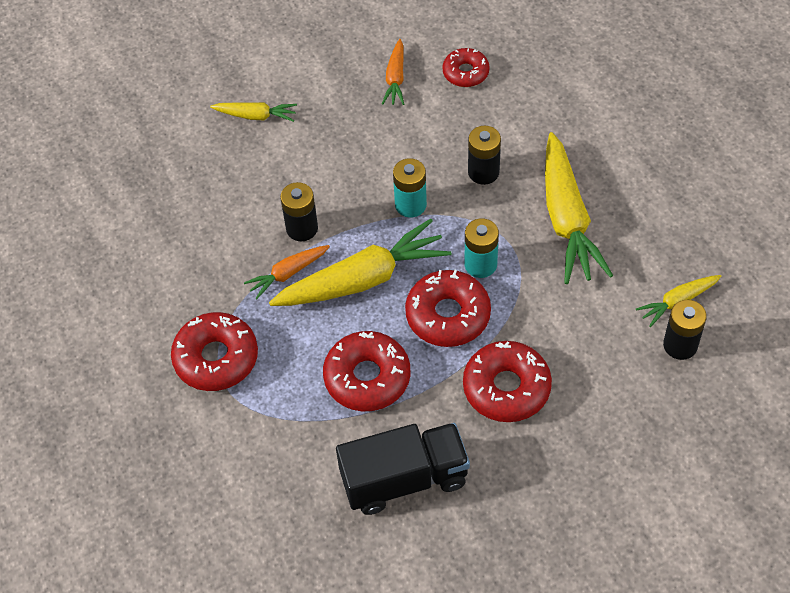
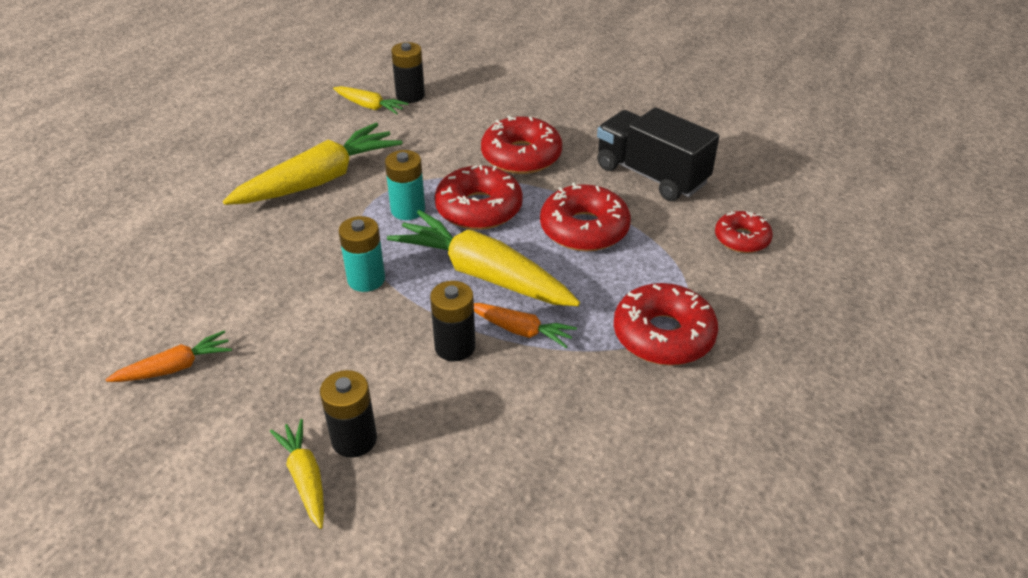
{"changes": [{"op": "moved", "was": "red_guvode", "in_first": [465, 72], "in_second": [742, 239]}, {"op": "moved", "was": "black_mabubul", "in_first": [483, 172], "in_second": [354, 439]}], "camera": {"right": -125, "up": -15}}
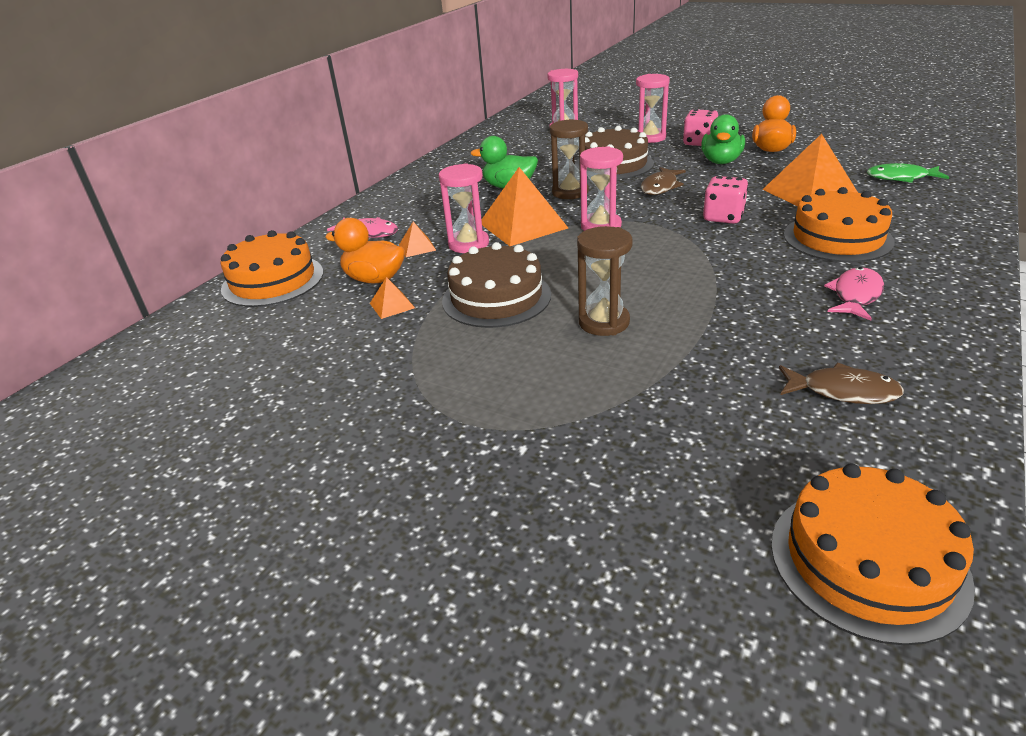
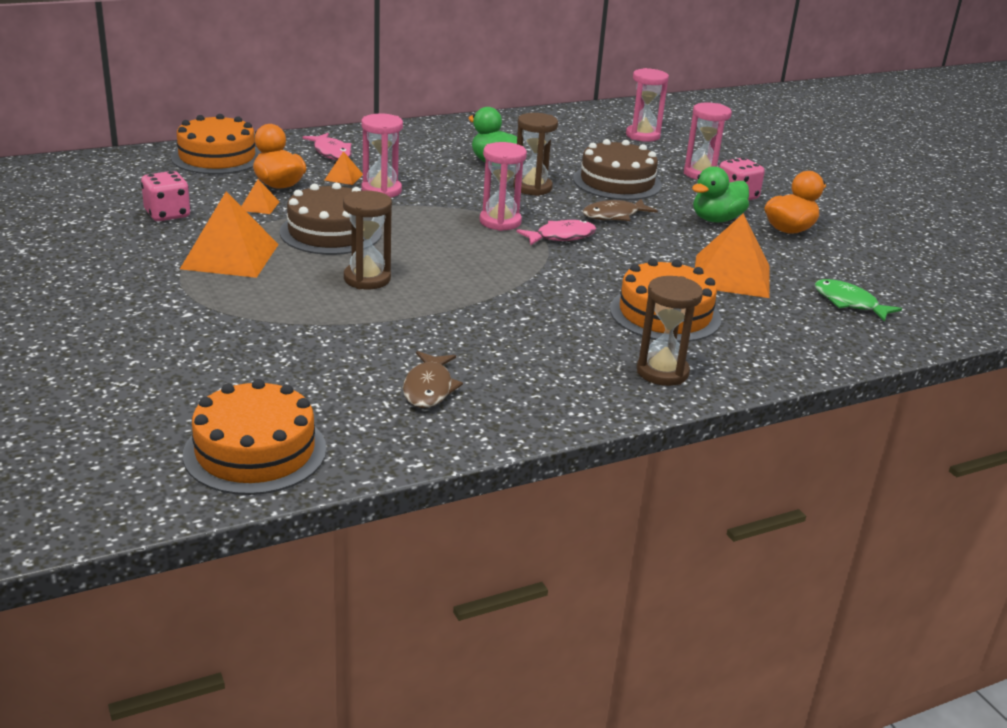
{"changes": [{"op": "added", "now": "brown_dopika", "in_second": [662, 372]}, {"op": "moved", "was": "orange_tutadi", "in_first": [522, 225], "in_second": [230, 256]}, {"op": "moved", "was": "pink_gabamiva", "in_first": [723, 217], "in_second": [167, 214]}, {"op": "moved", "was": "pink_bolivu", "in_first": [855, 295], "in_second": [561, 236]}, {"op": "turned", "was": "brown_bolivu", "in_first": [843, 391], "in_second": [429, 388], "clockwise": 45}], "camera": {"right": 30, "up": -5}}
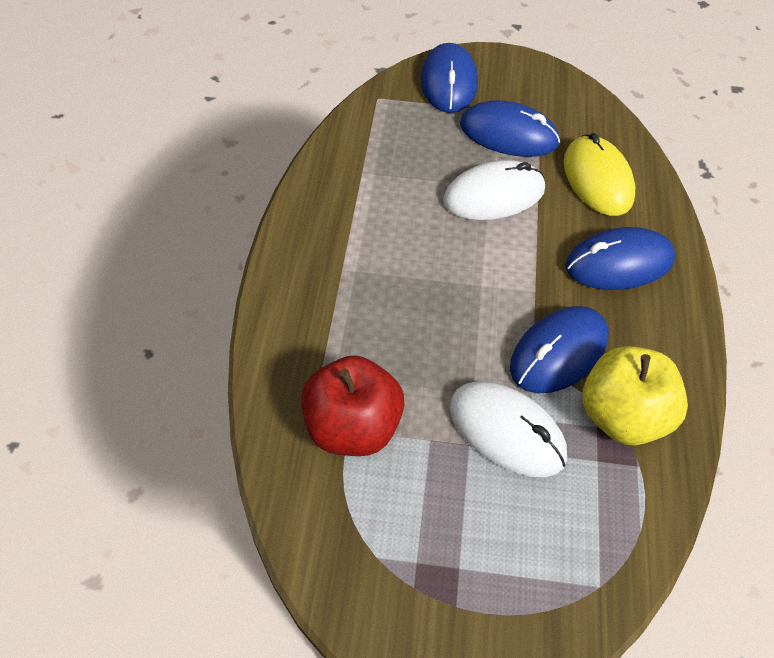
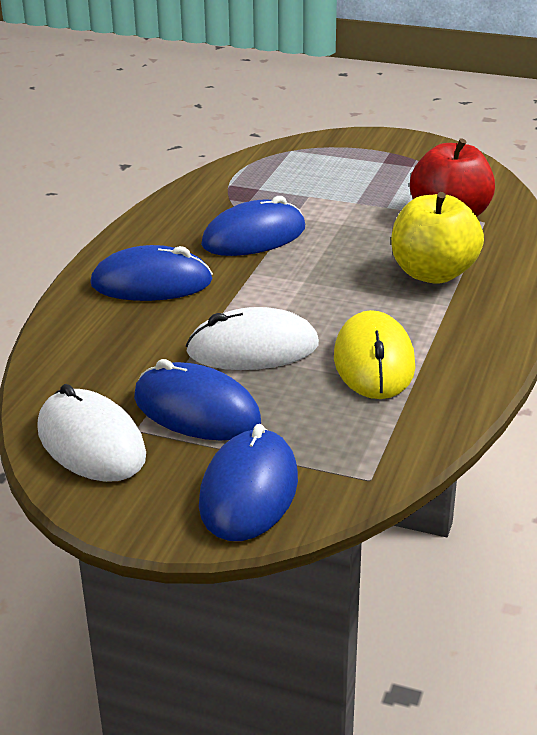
{"changes": [{"op": "moved", "was": "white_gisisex", "in_first": [506, 431], "in_second": [91, 442]}, {"op": "moved", "was": "yellow_gisisex", "in_first": [598, 179], "in_second": [374, 361]}, {"op": "moved", "was": "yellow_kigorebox", "in_first": [623, 417], "in_second": [433, 273]}], "camera": {"right": -165, "up": -20}}
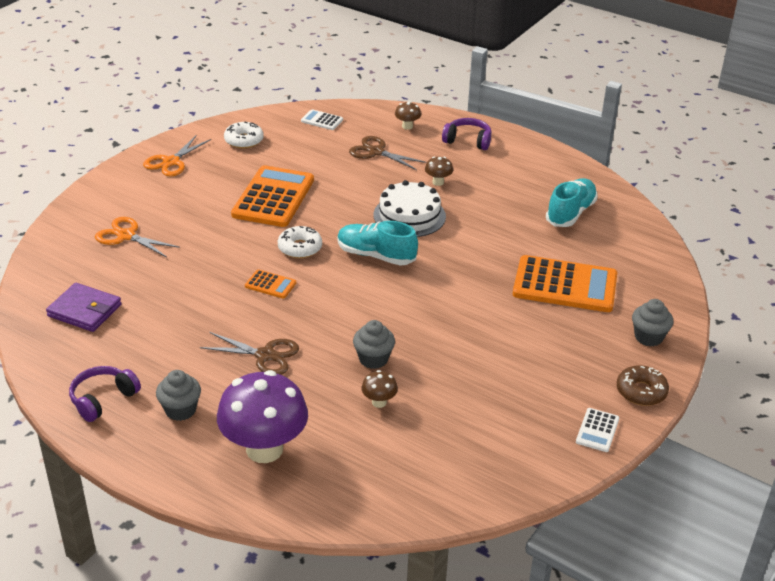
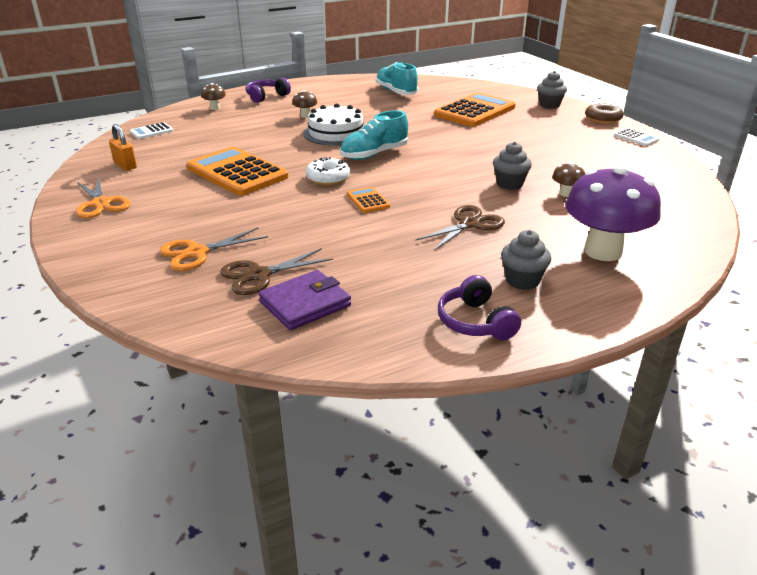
{"changes": [{"op": "moved", "was": "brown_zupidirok", "in_first": [376, 152], "in_second": [259, 275]}, {"op": "replaced", "was": "white_guvode", "now": "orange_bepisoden", "in_first": [244, 140], "in_second": [125, 165]}, {"op": "turned", "was": "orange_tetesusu", "in_first": [270, 284], "in_second": [367, 200], "clockwise": -75}], "camera": {"right": -60, "up": -5}}
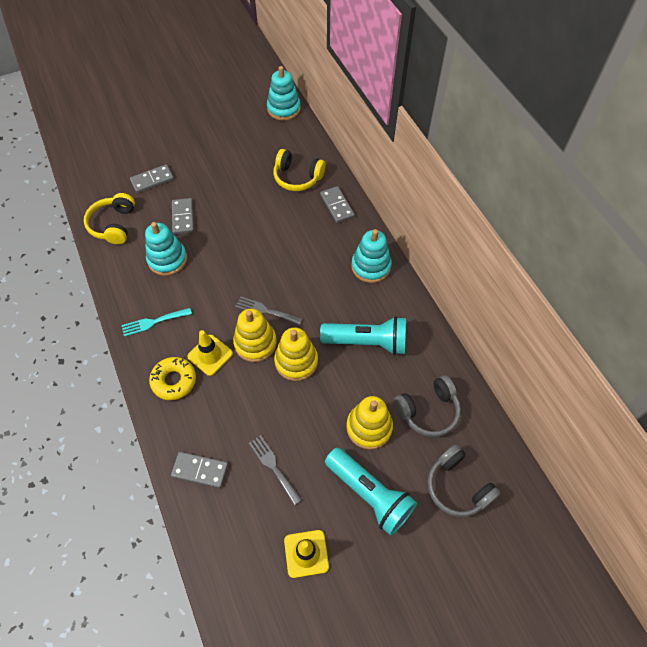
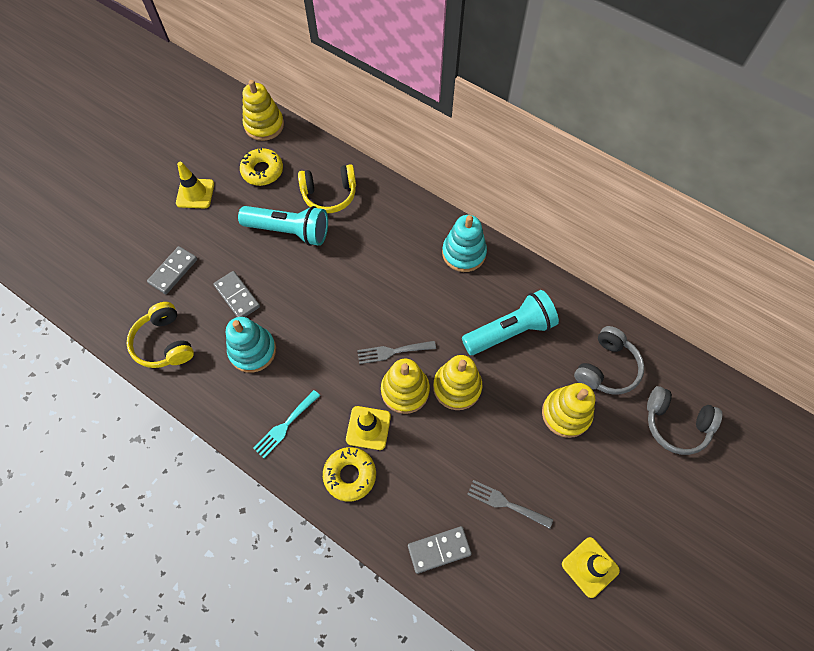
{"changes": [{"op": "removed", "was": "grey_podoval", "in_first": [337, 206]}, {"op": "added", "now": "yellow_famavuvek", "in_second": [195, 193]}, {"op": "added", "now": "yellow_guvode", "in_second": [262, 171]}, {"op": "moved", "was": "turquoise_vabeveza", "in_first": [369, 494], "in_second": [289, 231]}, {"op": "recoloured", "was": "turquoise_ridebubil", "now": "yellow_ridebubil", "in_first": [283, 109], "in_second": [264, 125]}], "camera": {"right": -30, "up": 5}}
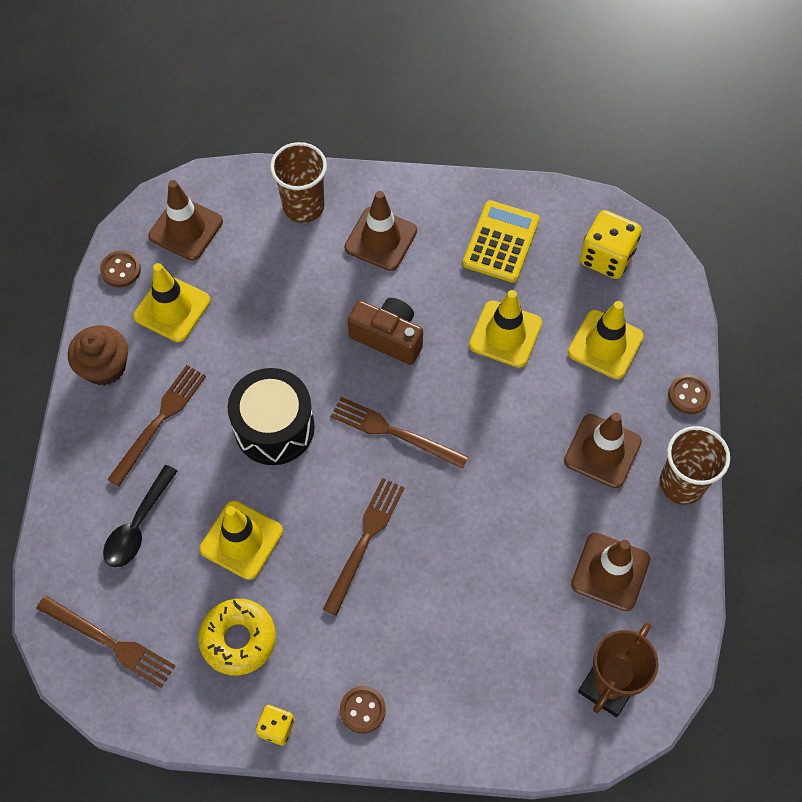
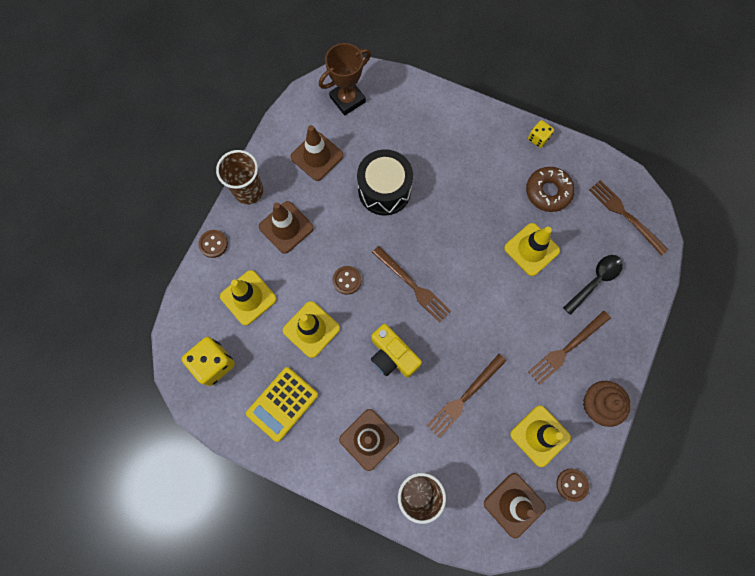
{"changes": [{"op": "moved", "was": "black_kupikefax", "in_first": [274, 427], "in_second": [384, 190]}, {"op": "moved", "was": "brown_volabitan", "in_first": [365, 541], "in_second": [465, 397]}, {"op": "moved", "was": "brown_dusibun", "in_first": [362, 710], "in_second": [347, 280]}, {"op": "recoloured", "was": "yellow_guvode", "now": "brown_guvode", "in_first": [238, 639], "in_second": [548, 192]}, {"op": "recoloured", "was": "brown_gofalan", "now": "yellow_gofalan", "in_first": [388, 337], "in_second": [392, 356]}], "camera": {"right": -160, "up": 10}}
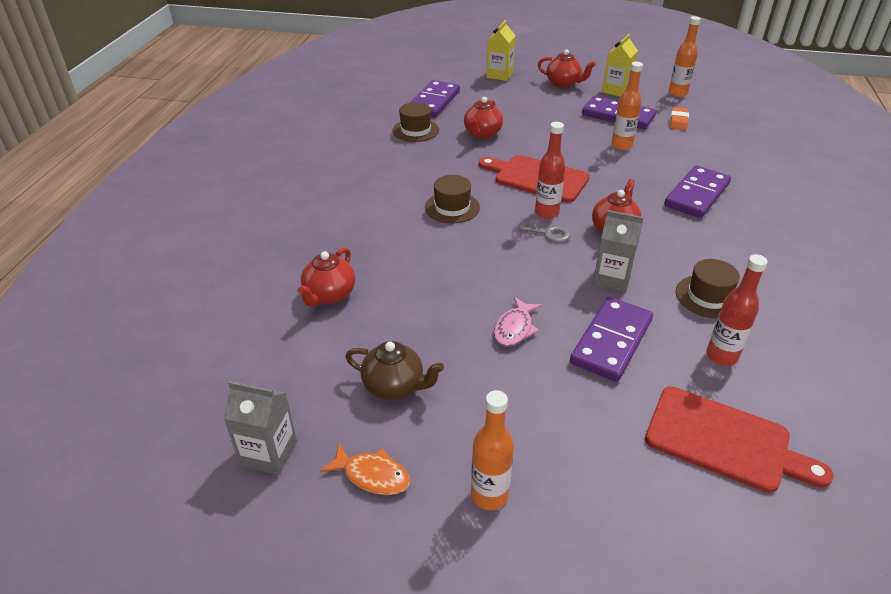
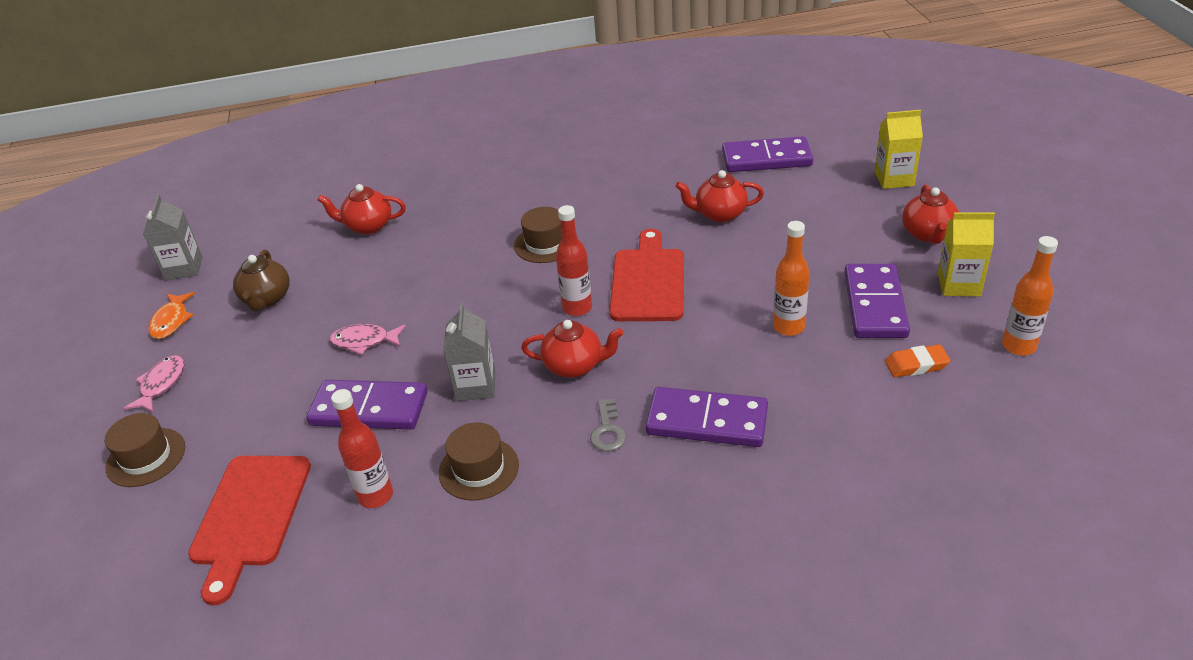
{"changes": [{"op": "moved", "was": "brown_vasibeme", "in_first": [415, 130], "in_second": [146, 457]}, {"op": "moved", "was": "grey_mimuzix", "in_first": [548, 233], "in_second": [608, 430]}, {"op": "replaced", "was": "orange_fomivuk", "now": "pink_bolivu", "in_first": [489, 495], "in_second": [161, 384]}], "camera": {"right": 70, "up": 0}}
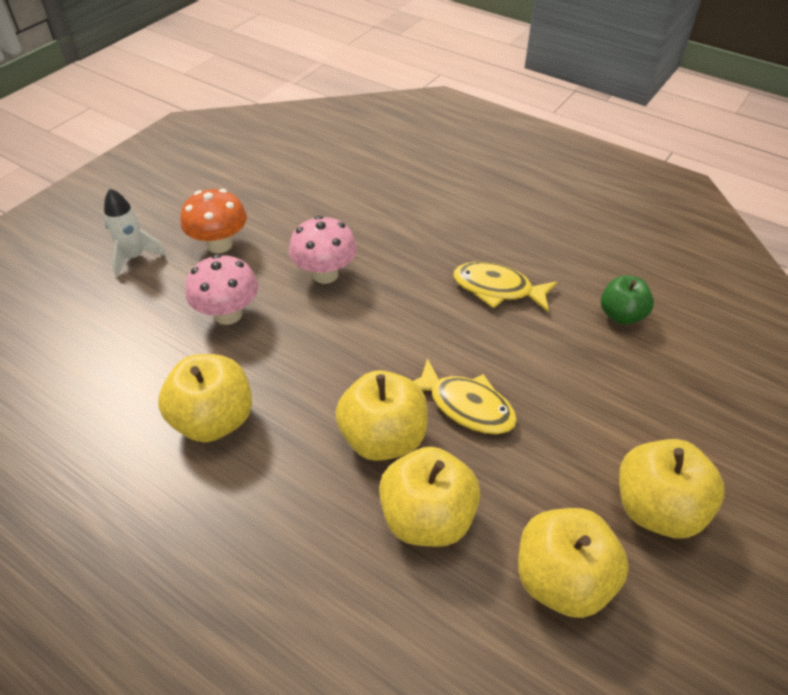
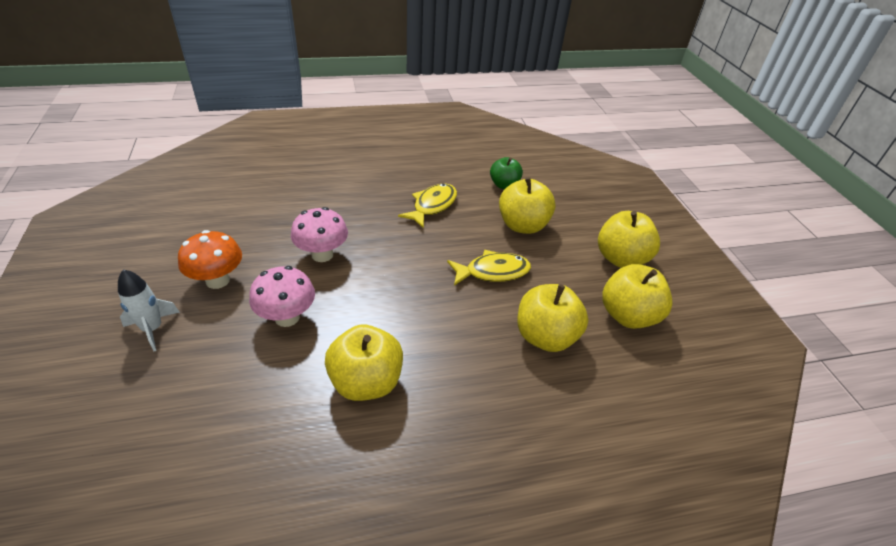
{"changes": [{"op": "moved", "was": "yellow_kigorebox", "in_first": [383, 438], "in_second": [522, 225]}, {"op": "turned", "was": "yellow_bolivu", "in_first": [497, 289], "in_second": [432, 206], "clockwise": 150}], "camera": {"right": -50, "up": -5}}
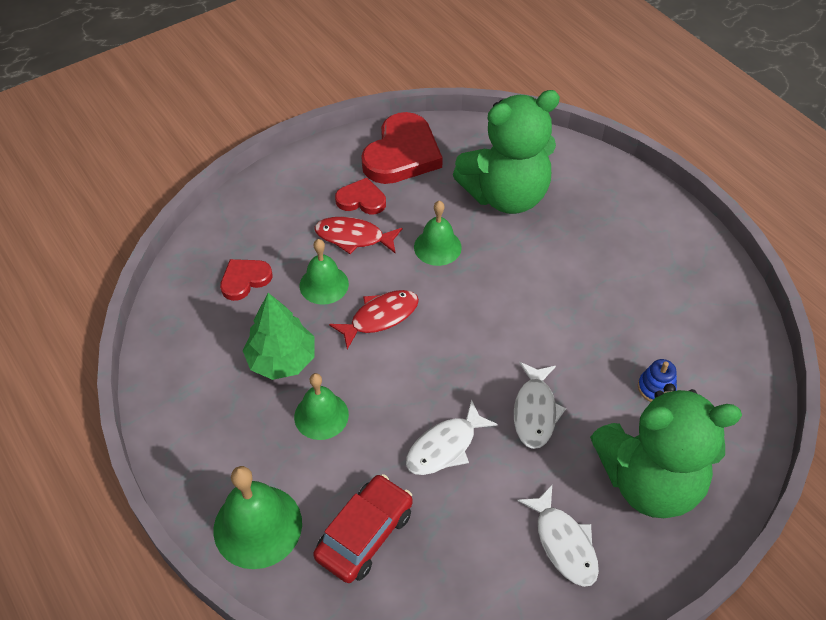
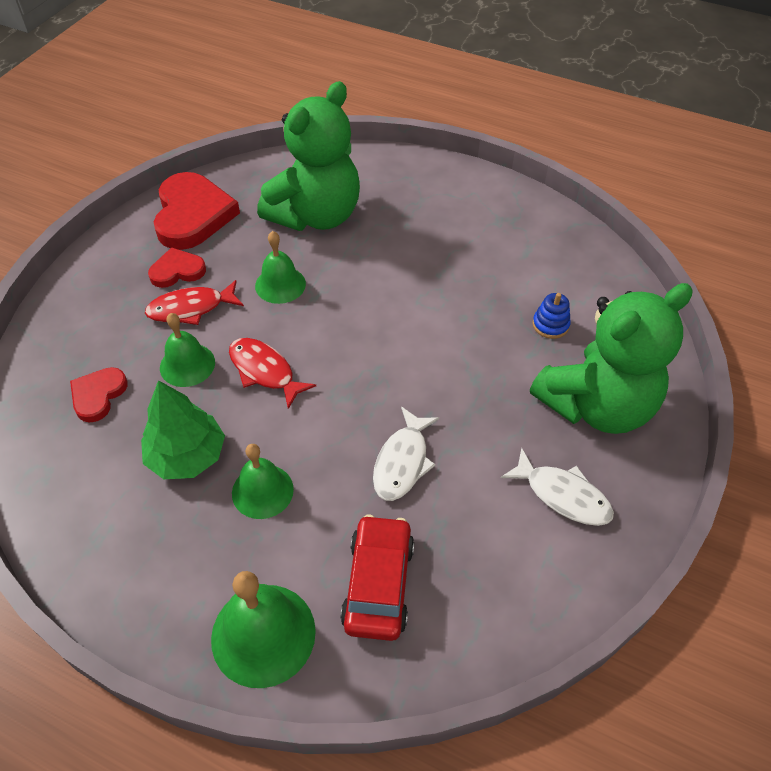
{"changes": [{"op": "removed", "was": "white_bolivu", "in_first": [535, 411]}, {"op": "turned", "was": "red_bolivu", "in_first": [380, 317], "in_second": [264, 371], "clockwise": -75}], "camera": {"right": -30, "up": 0}}
